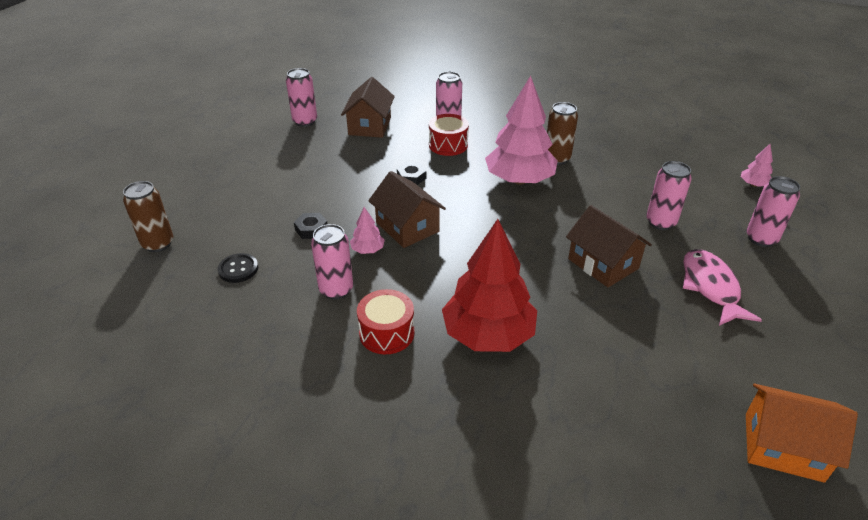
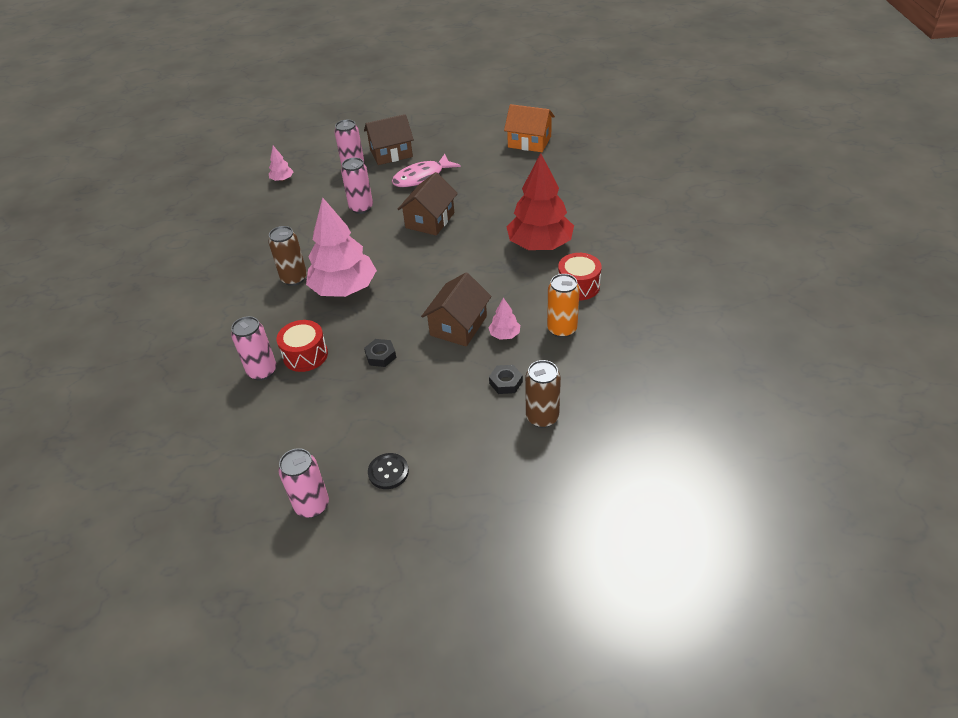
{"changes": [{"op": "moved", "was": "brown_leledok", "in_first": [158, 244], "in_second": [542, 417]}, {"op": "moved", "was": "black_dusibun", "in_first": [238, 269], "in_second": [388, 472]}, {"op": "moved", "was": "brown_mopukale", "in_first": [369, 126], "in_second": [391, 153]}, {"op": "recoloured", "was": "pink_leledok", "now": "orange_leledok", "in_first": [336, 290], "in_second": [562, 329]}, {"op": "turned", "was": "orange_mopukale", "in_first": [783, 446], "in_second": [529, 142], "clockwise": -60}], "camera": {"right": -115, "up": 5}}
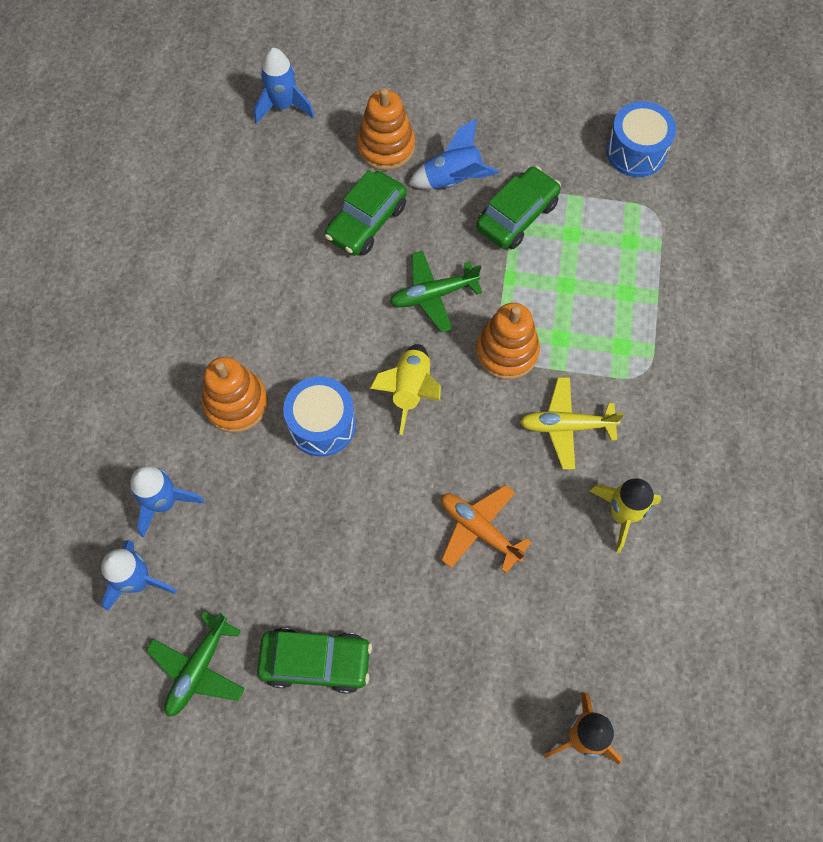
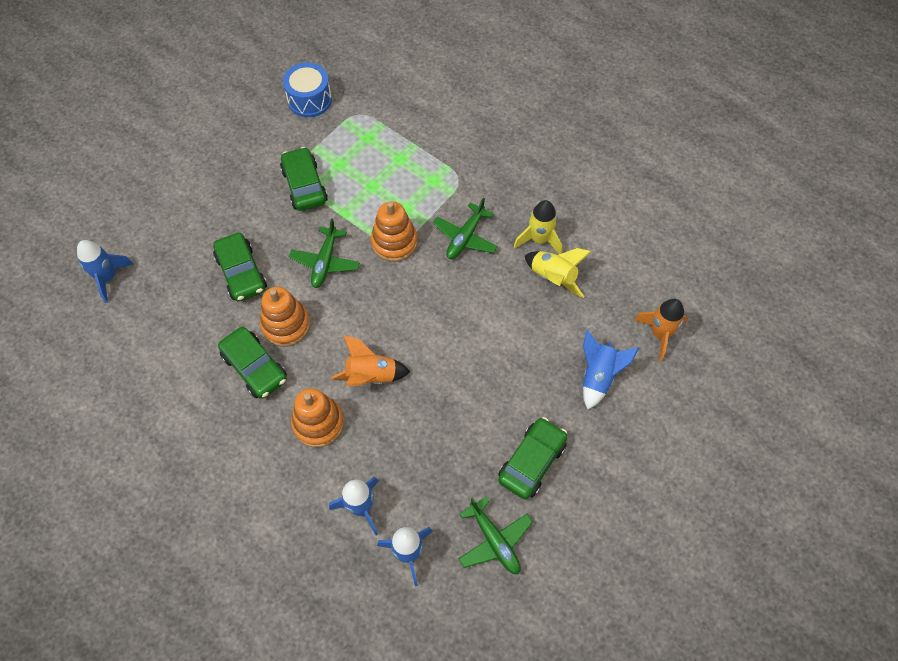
{"changes": [{"op": "removed", "was": "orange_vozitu", "in_first": [479, 529]}, {"op": "added", "now": "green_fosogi", "in_second": [255, 368]}, {"op": "moved", "was": "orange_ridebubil", "in_first": [386, 147], "in_second": [286, 325]}, {"op": "moved", "was": "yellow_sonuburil", "in_first": [410, 390], "in_second": [553, 278]}, {"op": "moved", "was": "blue_sonuburil", "in_first": [453, 180], "in_second": [598, 376]}, {"op": "replaced", "was": "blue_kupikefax", "now": "orange_sonuburil", "in_first": [322, 424], "in_second": [371, 376]}, {"op": "recoloured", "was": "yellow_vozitu", "now": "green_vozitu", "in_first": [566, 426], "in_second": [465, 237]}], "camera": {"right": -60, "up": -5}}
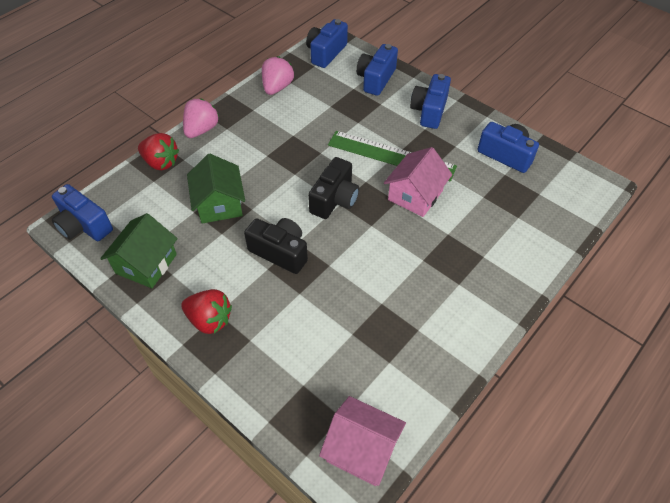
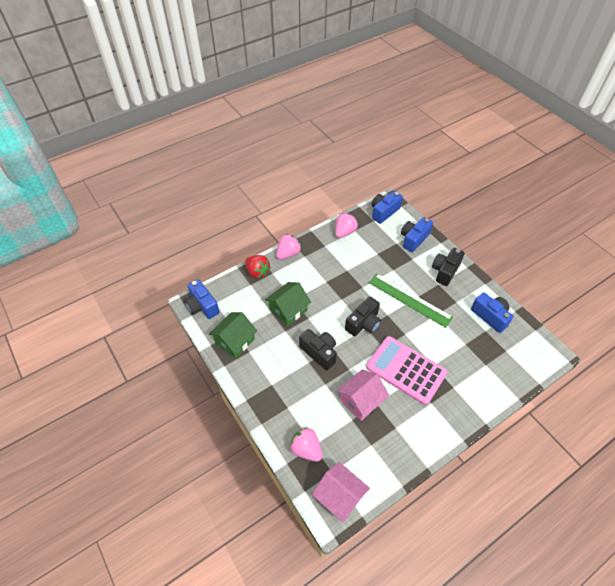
{"changes": [{"op": "removed", "was": "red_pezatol", "in_first": [209, 320]}, {"op": "added", "now": "pink_pezatol", "in_second": [306, 449]}, {"op": "added", "now": "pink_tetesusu", "in_second": [406, 370]}, {"op": "moved", "was": "pink_mopukale", "in_first": [415, 195], "in_second": [361, 400]}, {"op": "recoloured", "was": "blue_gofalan", "now": "black_gofalan", "in_first": [429, 111], "in_second": [445, 271]}, {"op": "turned", "was": "green_mopukale", "in_first": [219, 204], "in_second": [288, 310], "clockwise": 45}], "camera": {"right": 15, "up": 0}}
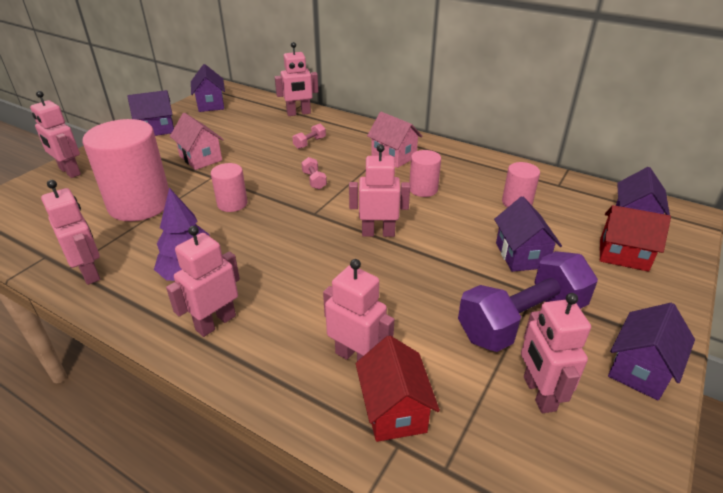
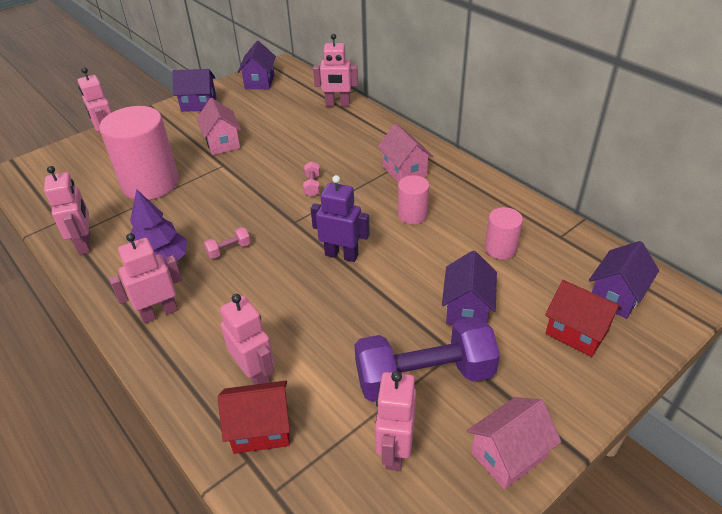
{"changes": [{"op": "removed", "was": "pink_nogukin", "in_first": [232, 203]}, {"op": "moved", "was": "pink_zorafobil", "in_first": [309, 143], "in_second": [229, 250]}, {"op": "recoloured", "was": "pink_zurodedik", "now": "purple_zurodedik", "in_first": [378, 233], "in_second": [341, 255]}, {"op": "recoloured", "was": "purple_mopukale", "now": "pink_mopukale", "in_first": [640, 369], "in_second": [508, 455]}, {"op": "turned", "was": "red_mopukale", "in_first": [394, 410], "in_second": [261, 429], "clockwise": 75}], "camera": {"right": 20, "up": 5}}
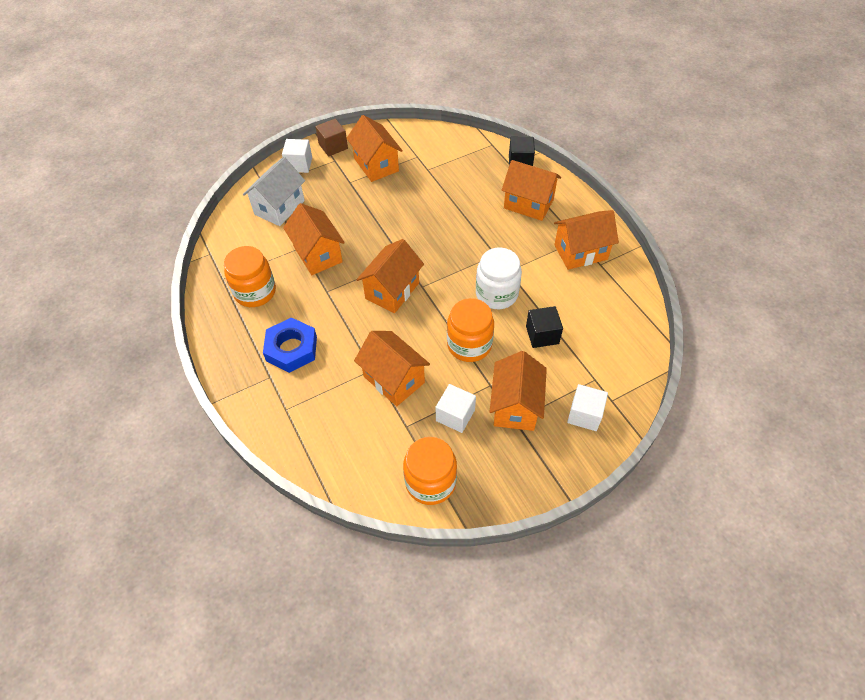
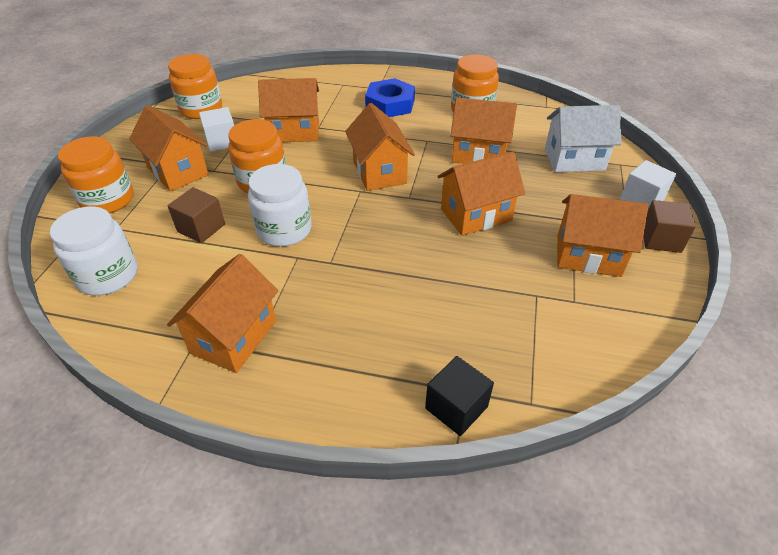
{"changes": [{"op": "added", "now": "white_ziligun", "in_second": [108, 275]}, {"op": "moved", "was": "orange_mopukale", "in_first": [528, 204], "in_second": [476, 215]}, {"op": "replaced", "was": "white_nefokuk", "now": "orange_ziligun", "in_first": [584, 414], "in_second": [107, 200]}, {"op": "recoloured", "was": "black_nefokuk", "now": "brown_nefokuk", "in_first": [542, 335], "in_second": [201, 228]}, {"op": "turned", "was": "white_mopukale", "in_first": [279, 207], "in_second": [574, 160], "clockwise": -75}], "camera": {"right": 130, "up": -10}}
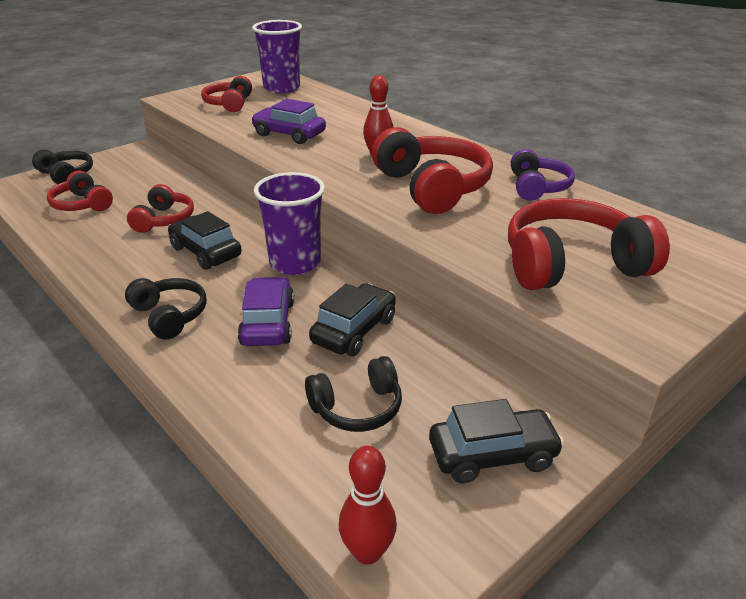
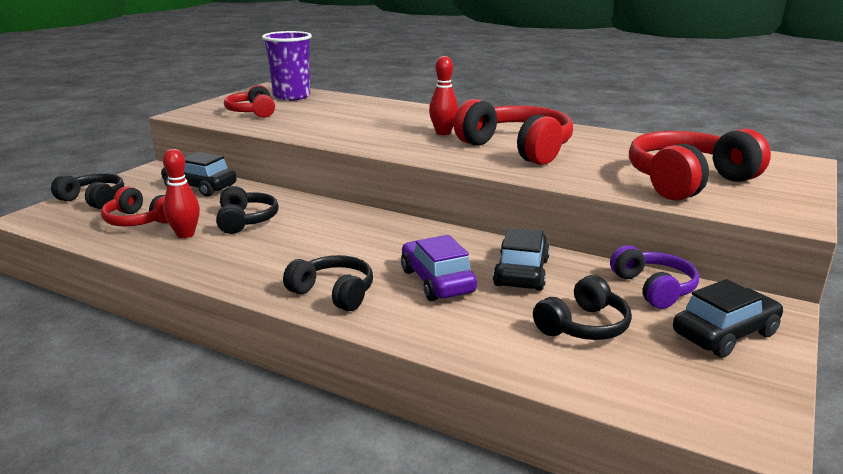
{"changes": [{"op": "removed", "was": "purple_fosogi", "in_first": [289, 134]}, {"op": "removed", "was": "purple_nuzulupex", "in_first": [295, 263]}, {"op": "moved", "was": "black_fosogi", "in_first": [206, 252], "in_second": [200, 187]}, {"op": "moved", "was": "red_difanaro", "in_first": [367, 552], "in_second": [185, 234]}, {"op": "moved", "was": "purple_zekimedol", "in_first": [537, 187], "in_second": [653, 288]}, {"op": "recoloured", "was": "red_zekimedol", "now": "black_zekimedol", "in_first": [164, 220], "in_second": [245, 220]}], "camera": {"right": -20, "up": -10}}
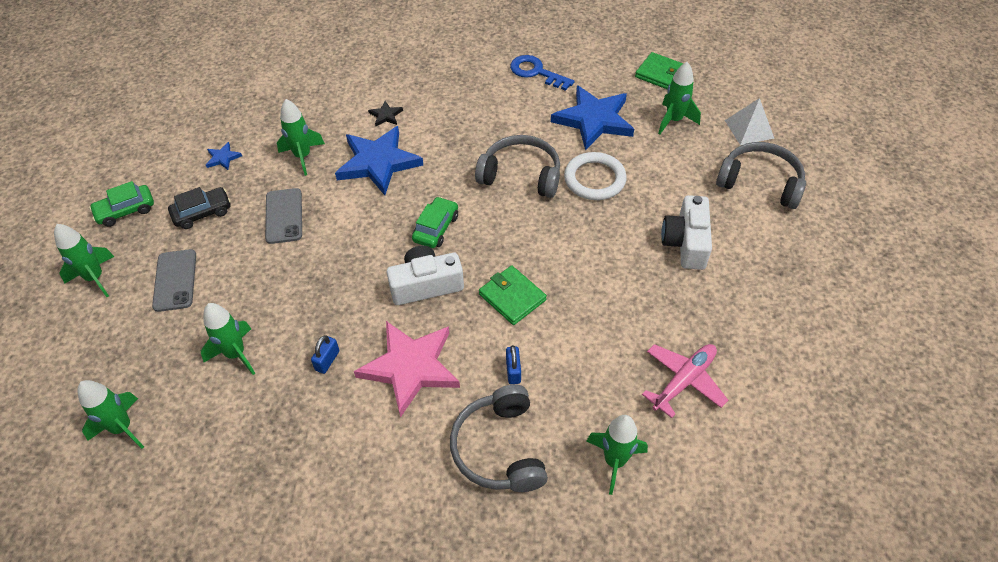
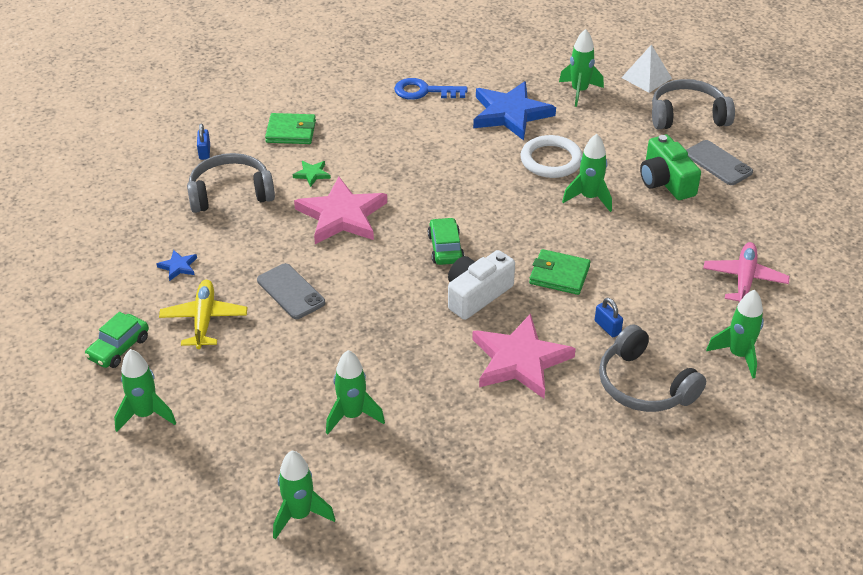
{"changes": [{"op": "moved", "was": "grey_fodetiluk", "in_first": [175, 280], "in_second": [718, 163]}, {"op": "moved", "was": "green_sonuburil", "in_first": [303, 156], "in_second": [589, 198]}, {"op": "moved", "was": "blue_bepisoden", "in_first": [327, 360], "in_second": [204, 152]}, {"op": "moved", "was": "grey_zekimedol", "in_first": [521, 175], "in_second": [230, 193]}, {"op": "moved", "was": "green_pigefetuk", "in_first": [661, 74], "in_second": [291, 131]}, {"op": "replaced", "was": "black_fosogi", "now": "yellow_vozitu", "in_first": [202, 213], "in_second": [204, 319]}, {"op": "recoloured", "was": "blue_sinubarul", "now": "pink_sinubarul", "in_first": [378, 162], "in_second": [341, 215]}, {"op": "recoloured", "was": "black_sinubarul", "now": "green_sinubarul", "in_first": [386, 115], "in_second": [312, 174]}, {"op": "recoloured", "was": "white_gofalan", "now": "green_gofalan", "in_first": [686, 242], "in_second": [666, 181]}], "camera": {"right": -30, "up": -10}}
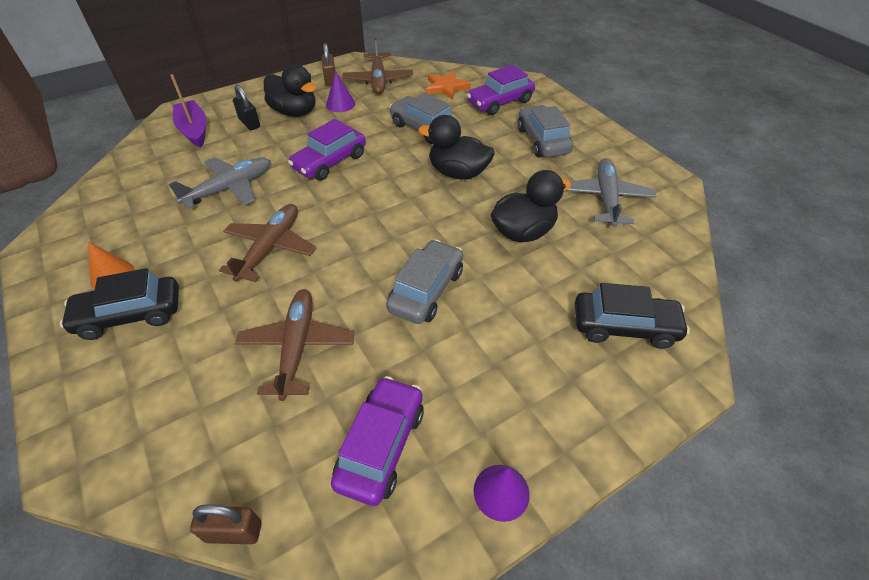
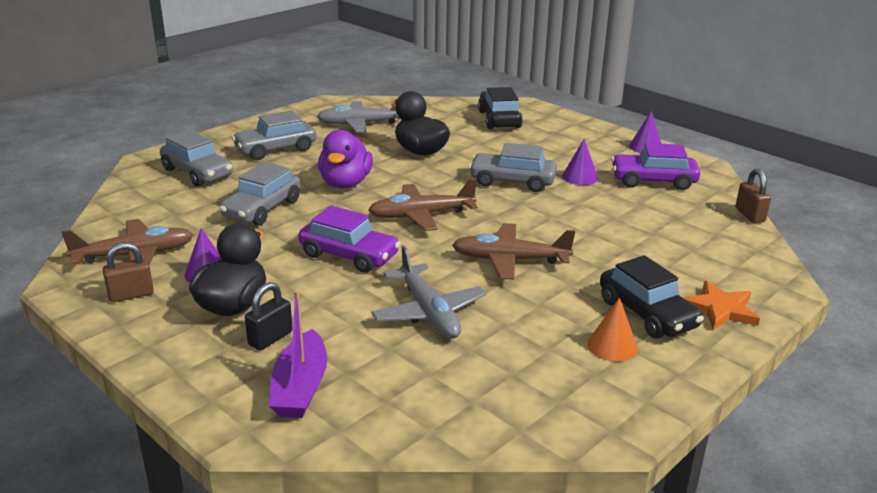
{"changes": [{"op": "added", "now": "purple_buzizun", "in_second": [580, 177]}, {"op": "moved", "was": "brown_vozitu", "in_first": [297, 347], "in_second": [421, 215]}, {"op": "moved", "was": "orange_sinubarul", "in_first": [446, 87], "in_second": [720, 309]}, {"op": "recoloured", "was": "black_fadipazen", "now": "purple_fadipazen", "in_first": [458, 173], "in_second": [345, 183]}, {"op": "recoloured", "was": "purple_fosogi", "now": "grey_fosogi", "in_first": [500, 102], "in_second": [197, 173]}, {"op": "turned", "was": "grey_vozitu", "in_first": [229, 188], "in_second": [428, 312], "clockwise": -150}, {"op": "turned", "was": "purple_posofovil", "in_first": [194, 130], "in_second": [300, 387], "clockwise": -45}], "camera": {"right": -105, "up": -20}}
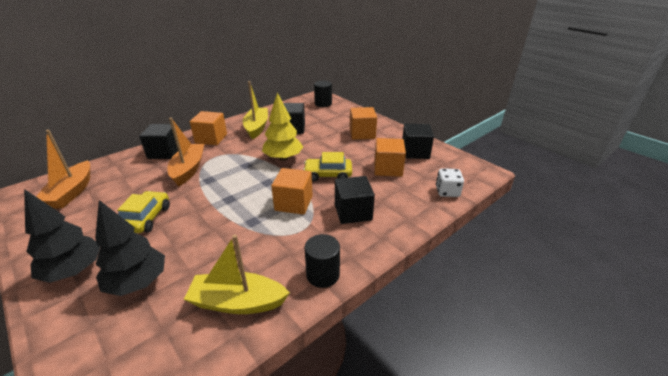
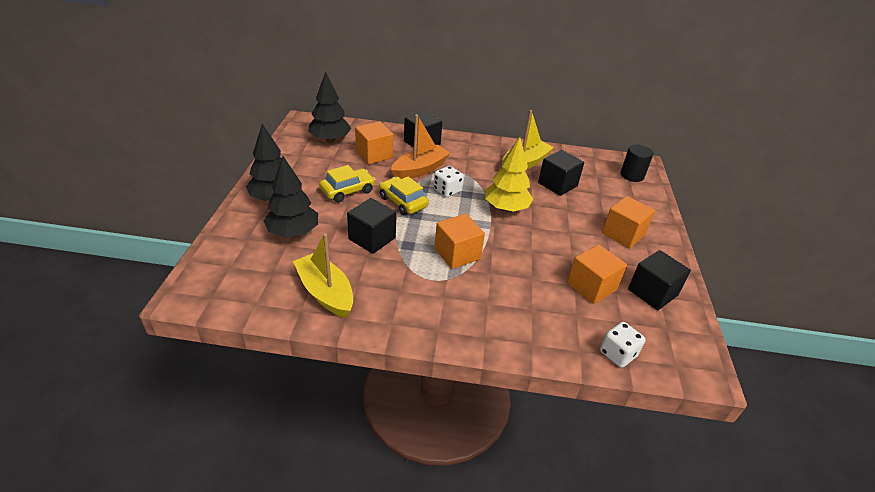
{"changes": [{"op": "removed", "was": "black_nogukin", "in_first": [323, 275]}, {"op": "added", "now": "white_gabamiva", "in_second": [447, 190]}, {"op": "moved", "was": "orange_nefokuk", "in_first": [211, 139], "in_second": [374, 155]}, {"op": "moved", "was": "yellow_fosogi", "in_first": [328, 174], "in_second": [403, 202]}, {"op": "moved", "was": "black_nefokuk", "in_first": [353, 212], "in_second": [372, 238]}, {"op": "replaced", "was": "orange_posofovil", "now": "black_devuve", "in_first": [71, 192], "in_second": [330, 139]}], "camera": {"right": 45, "up": 5}}
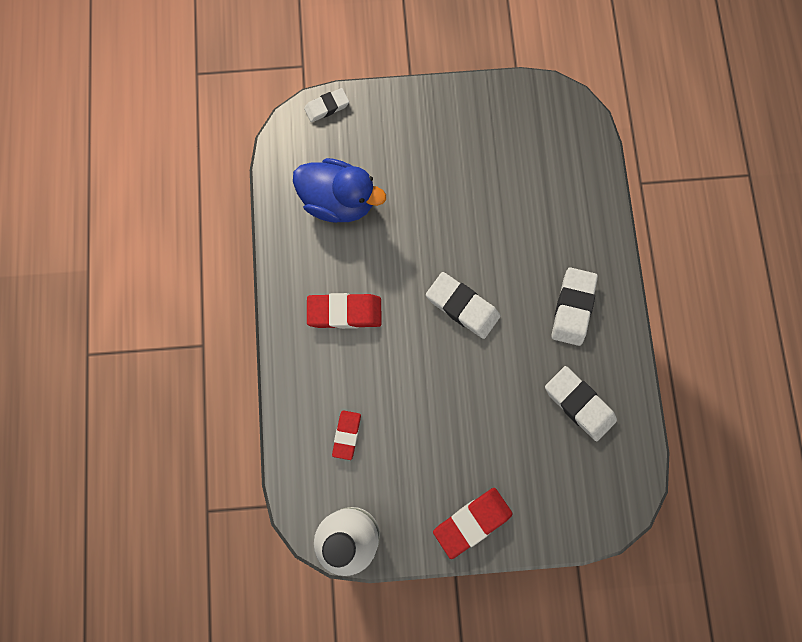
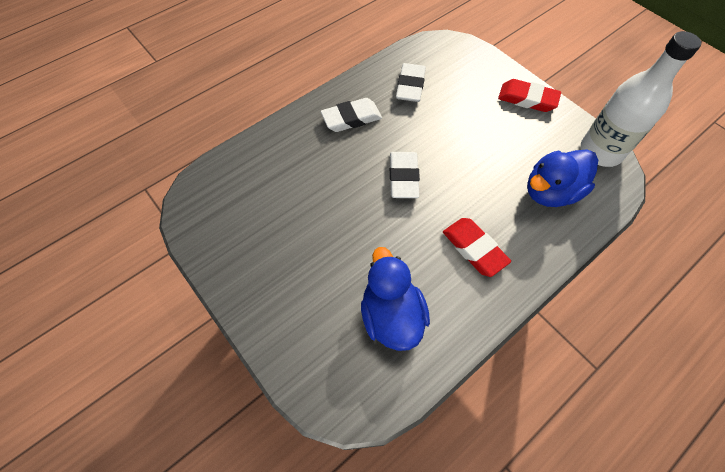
{"changes": [{"op": "removed", "was": "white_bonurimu", "in_first": [327, 107]}, {"op": "replaced", "was": "red_bonurimu", "now": "blue_fadipazen", "in_first": [346, 435], "in_second": [550, 192]}], "camera": {"right": -125, "up": -15}}
